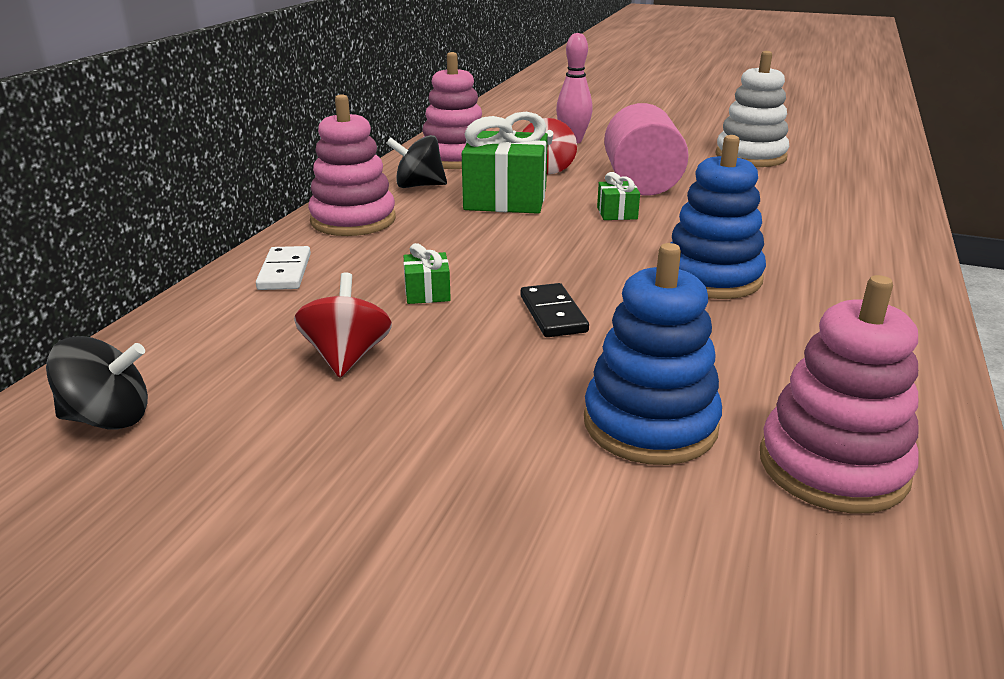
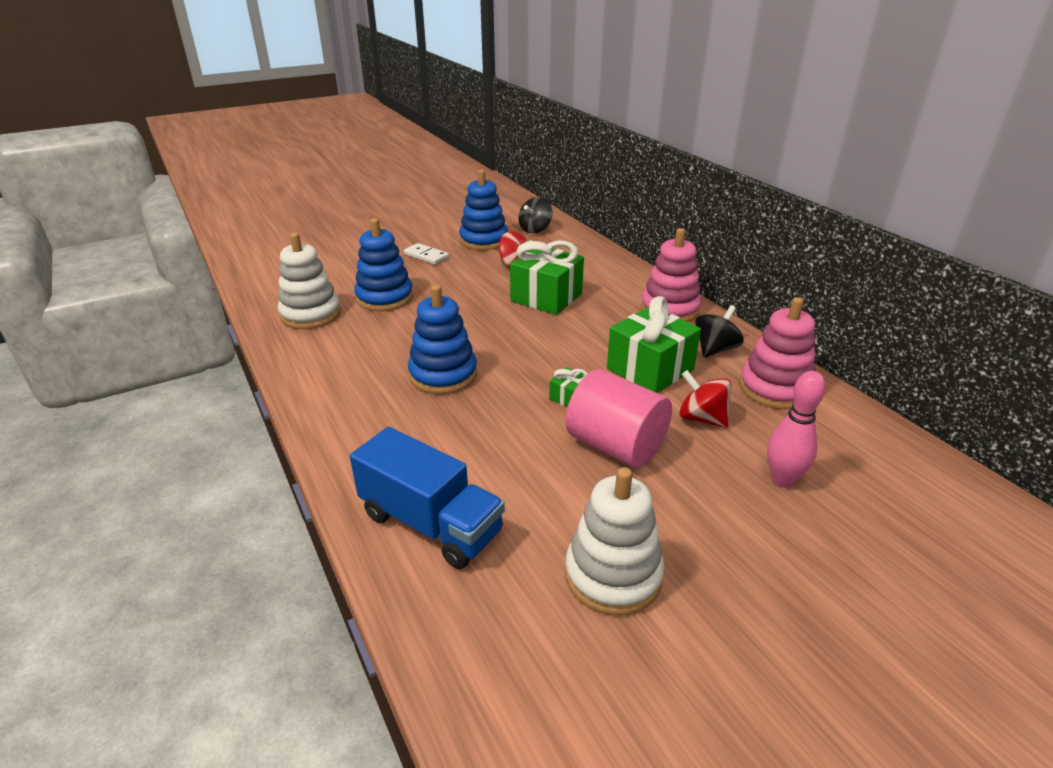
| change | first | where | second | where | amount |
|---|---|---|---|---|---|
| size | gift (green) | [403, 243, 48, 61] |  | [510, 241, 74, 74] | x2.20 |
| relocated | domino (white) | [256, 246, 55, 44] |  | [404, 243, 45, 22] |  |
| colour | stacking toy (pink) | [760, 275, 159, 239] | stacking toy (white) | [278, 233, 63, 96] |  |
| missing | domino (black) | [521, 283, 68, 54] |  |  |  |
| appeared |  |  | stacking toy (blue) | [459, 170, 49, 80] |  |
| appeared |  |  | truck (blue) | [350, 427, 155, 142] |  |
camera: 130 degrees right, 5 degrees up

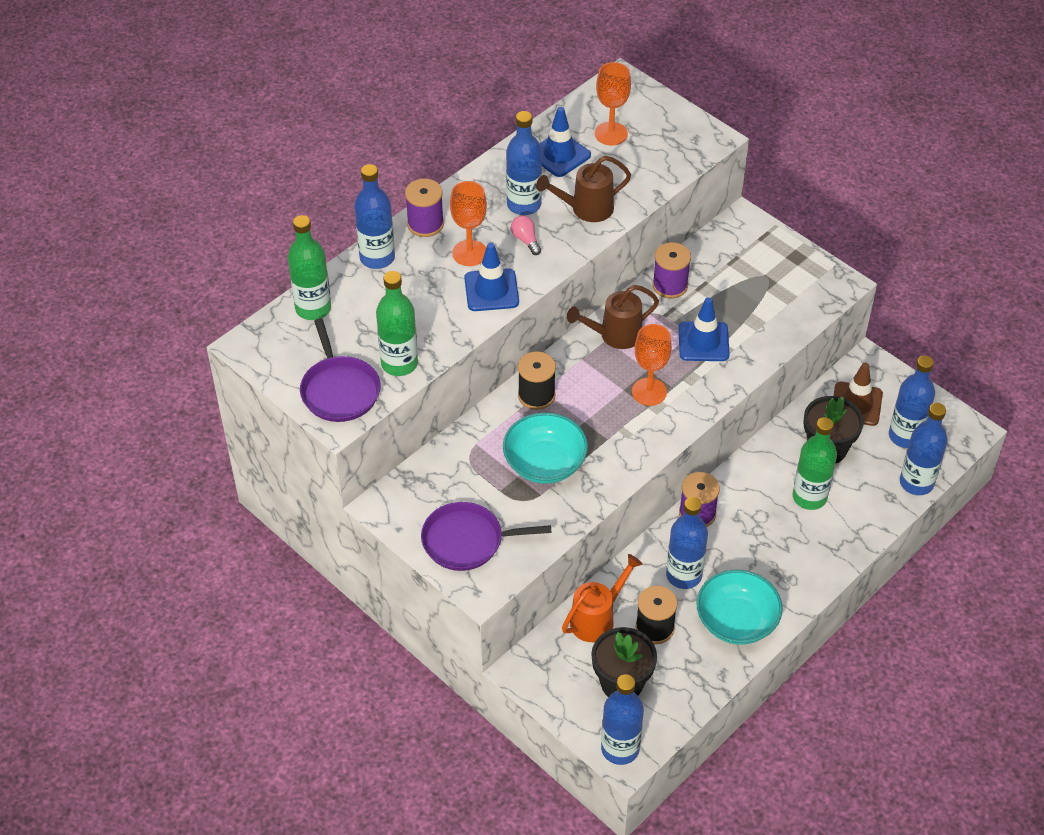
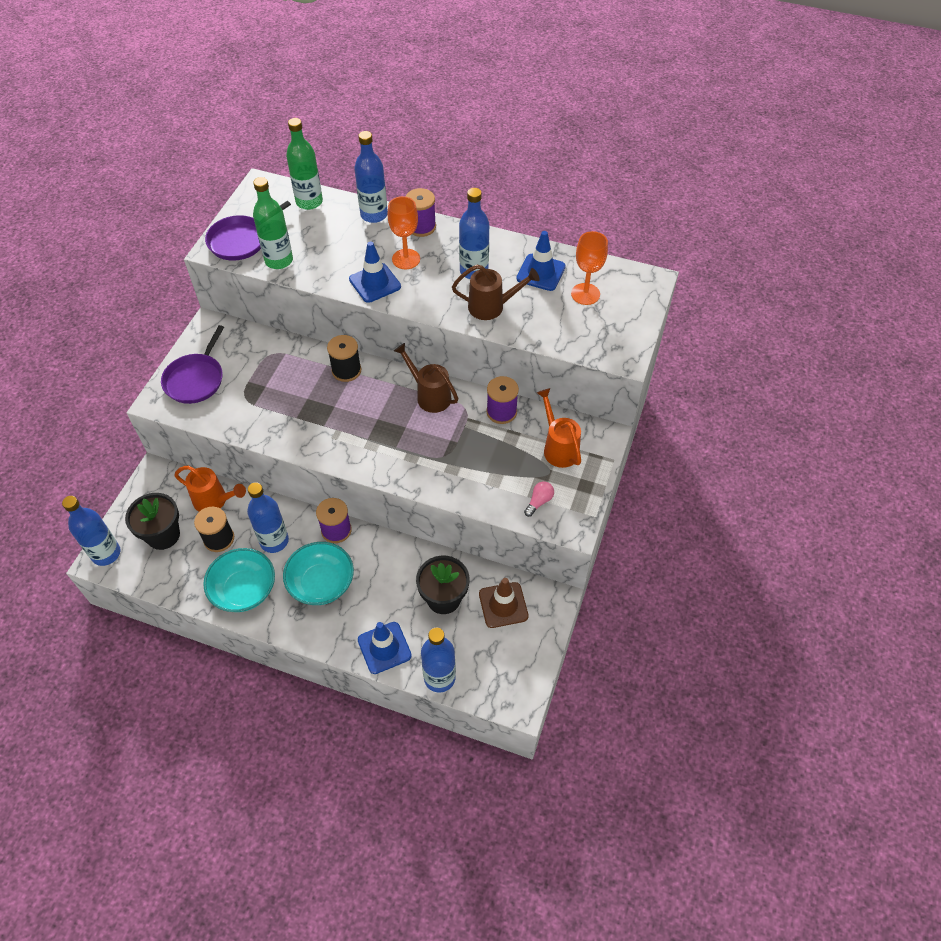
| change | first | where | second | where | amount |
|---|---|---|---|---|---|
| spun | watering can (brown) | [536, 156, 95, 66] |  | [452, 265, 87, 55] | 135 degrees clockwise |
| relocated | light bulb (pink) | [511, 216, 30, 39] |  | [524, 481, 30, 36] |  |
| relocated | traffic cone (blue) | [678, 297, 51, 64] |  | [358, 622, 54, 52] |  |
| missing | goblet (orange) | [632, 324, 40, 82] |  |  |  |
| missing | bottle (blue) | [889, 355, 46, 93] |  |  |  |
| relocated | bowl (turquoise) | [503, 412, 85, 72] |  | [283, 542, 71, 63] |  |
| missing | bottle (green) | [793, 417, 44, 93] |  |  |  |
| spun | pan (purple) | [421, 502, 130, 69] |  | [161, 325, 63, 79] | 135 degrees counterclockwise |
| appeared |  |  | watering can (orange) | [537, 388, 44, 80] |  |
camera: 65 degrees right, 5 degrees up

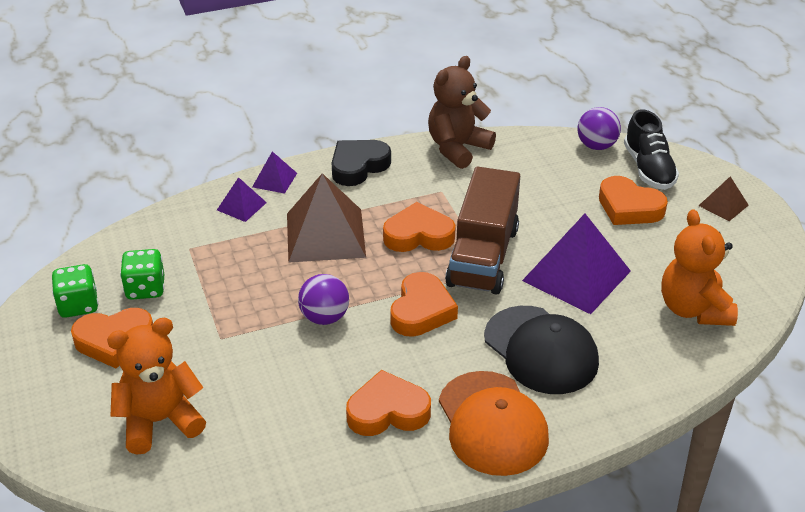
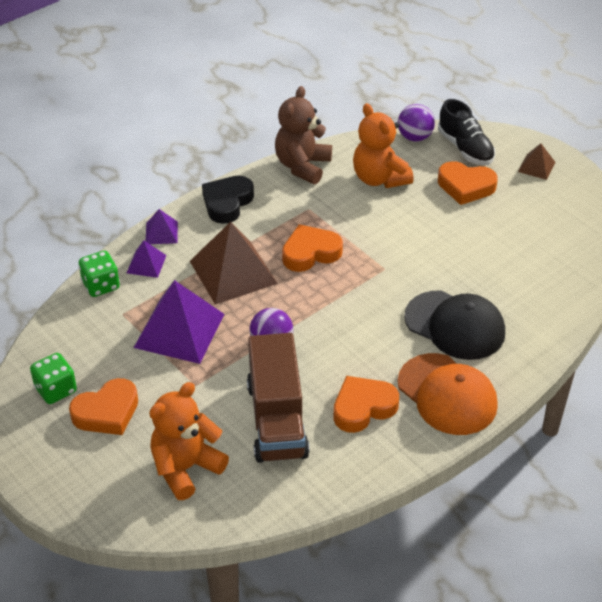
| change | first | where | second | where | amount |
|---|---|---|---|---|---|
| relocated | truck (brown) | [445, 167, 75, 128] |  | [247, 333, 63, 130] |  |
| relocated | teddy bear (orange) | [661, 209, 77, 117] |  | [353, 103, 61, 85] |  |
| relocated | pyramid (purple) | [522, 214, 109, 100] |  | [134, 280, 90, 84] |  |
| relocated | dice (green) | [120, 249, 44, 51] |  | [79, 251, 41, 46] |  |
| missing | heart (orange) | [390, 272, 68, 65] |  |  |  |
camera: 20 degrees left, 5 degrees up

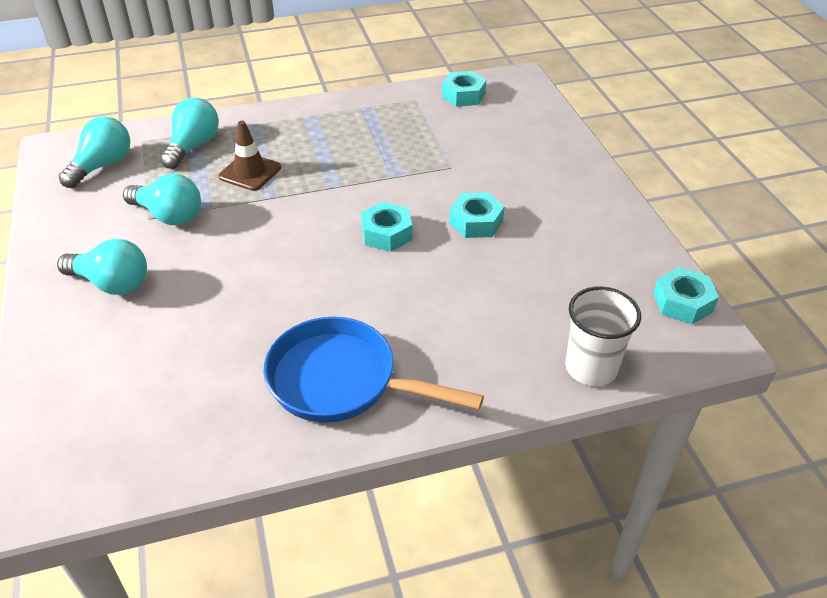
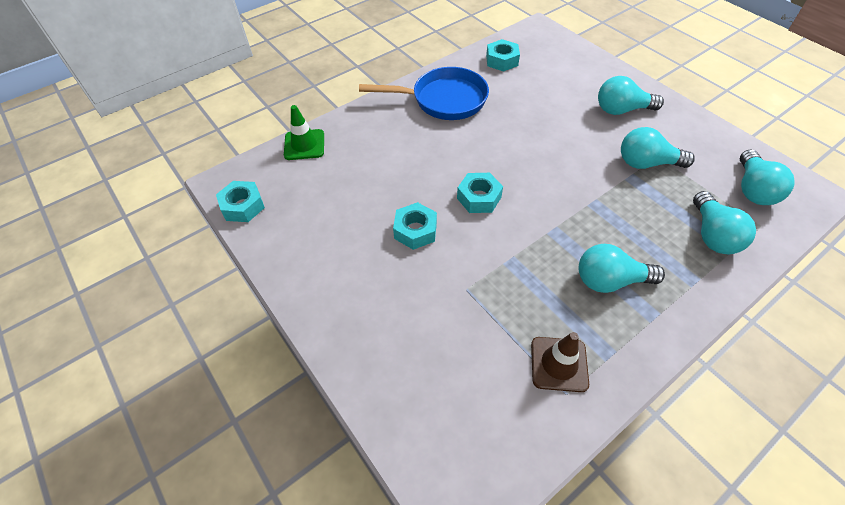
| change | first | where | second | where | amount |
|---|---|---|---|---|---|
| relocated | nut (turquoise) | [442, 71, 44, 36] |  | [486, 39, 34, 33] |  |
| relocated | traffic cone (brown) | [218, 121, 63, 70] |  | [531, 332, 58, 60] |  |
| exchanged | cup (white) | [565, 286, 76, 100] | traffic cone (green) | [284, 105, 40, 55] |  |
| appeared |  |  | light bulb (turquoise) | [579, 244, 86, 49] |  |
camera: 160 degrees right, 10 degrees up

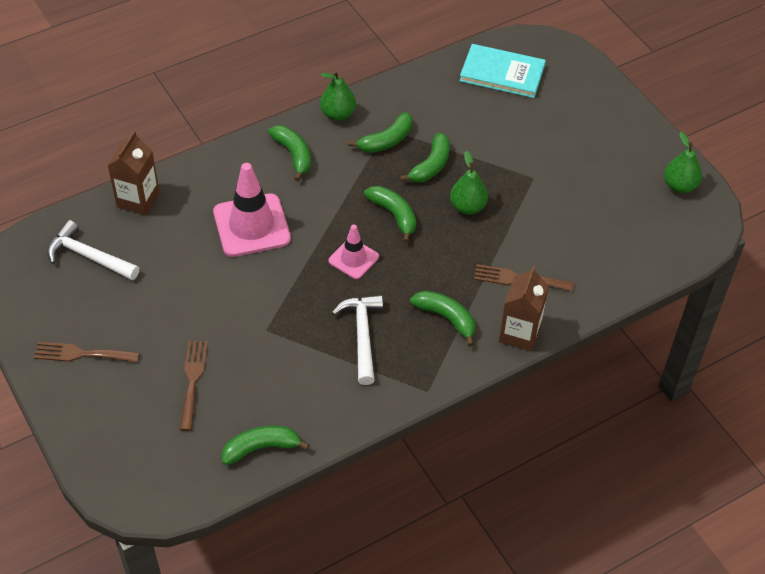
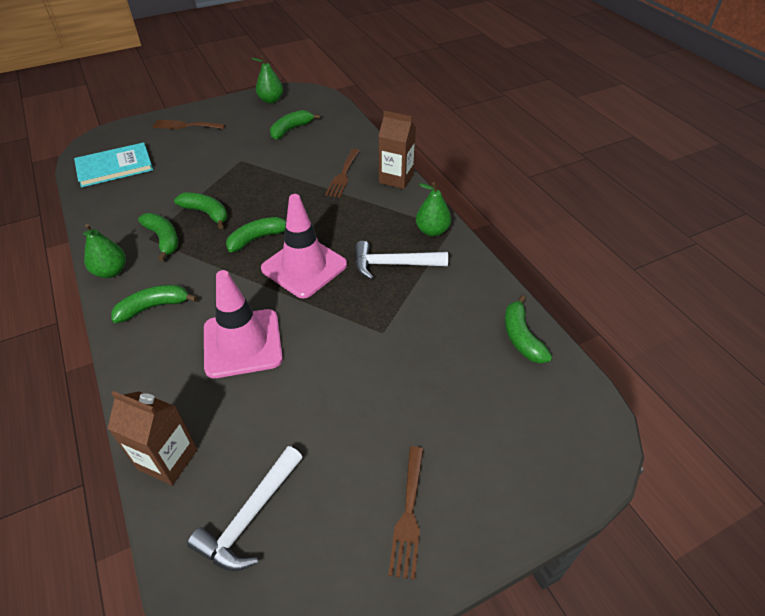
| change | first | where | second | where | amount |
|---|---|---|---|---|---|
| spun | book (turquoise) | [459, 44, 87, 54] |  | [74, 142, 79, 45] | 45 degrees clockwise |
| relocated | pear (green) | [450, 151, 38, 64] |  | [416, 182, 35, 54] |  |
| size | traffic cone (pink) | [329, 224, 50, 55] |  | [261, 194, 86, 104] | x1.76 |
| relocated | banana (green) | [410, 291, 65, 56] |  | [270, 110, 50, 30] |  |
| relocated | fork (brown) | [180, 341, 28, 90] |  | [152, 120, 74, 9] |  |
camera: 85 degrees left, 5 degrees down

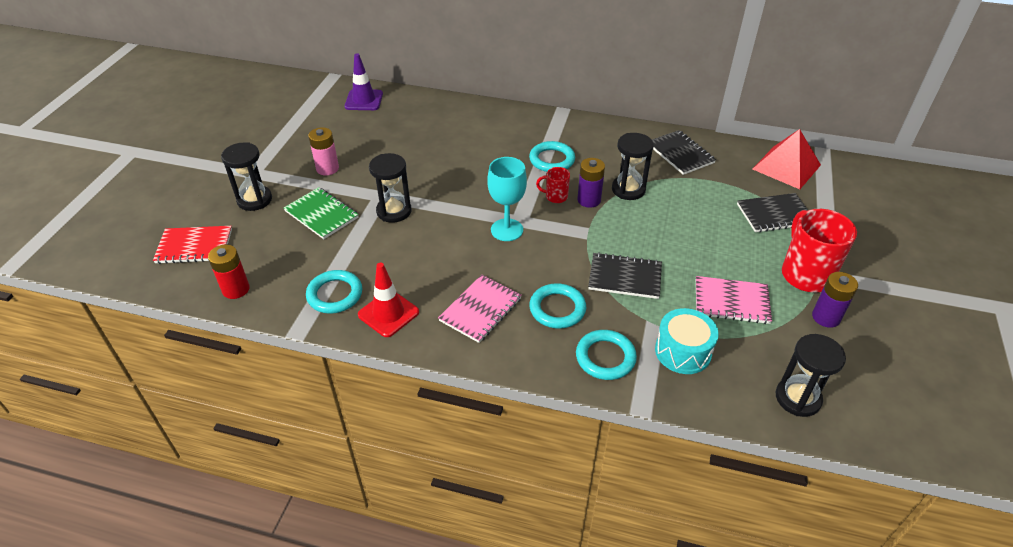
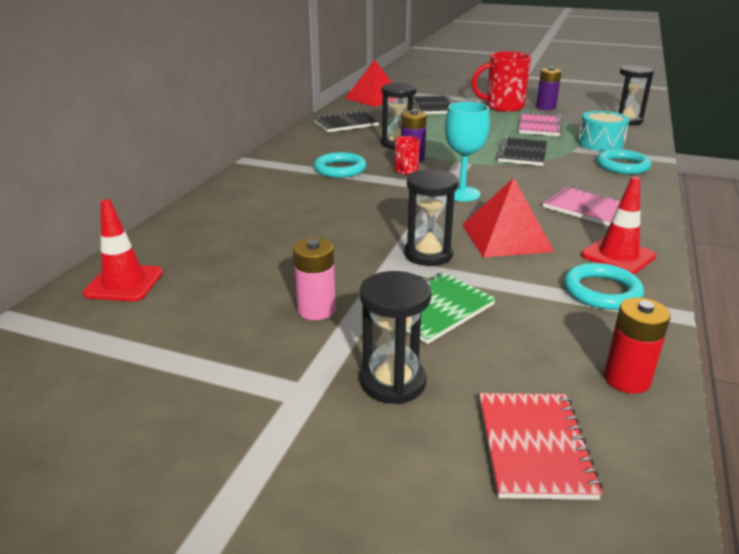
| change | first | where | second | where | amount |
|---|---|---|---|---|---|
| colour | traffic cone (purple) | [345, 54, 38, 56] | traffic cone (red) | [83, 199, 80, 102] |  |
| missing | ring (turquoise) | [529, 283, 57, 46] |  |  |  |
| appeared |  |  | pyramid (red) | [462, 178, 92, 80] |  |
camera: 85 degrees left, 15 degrees down

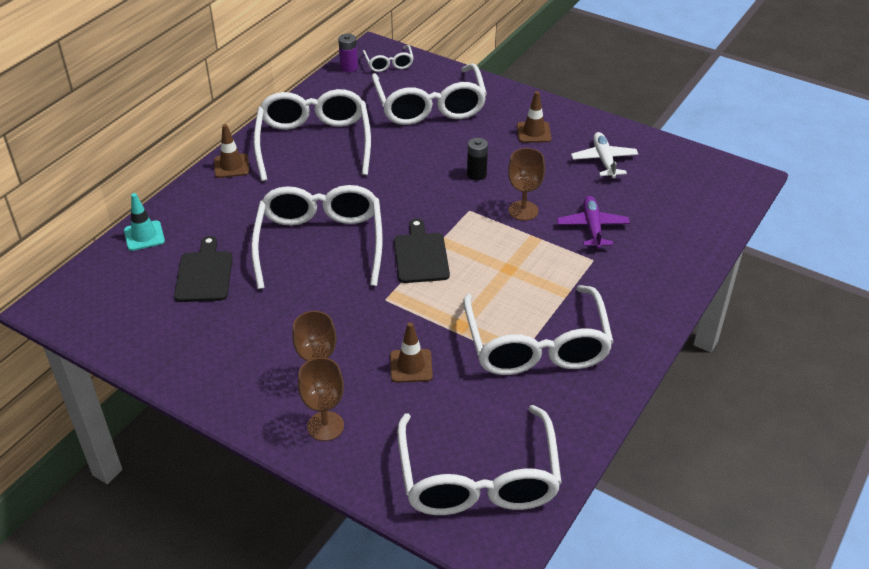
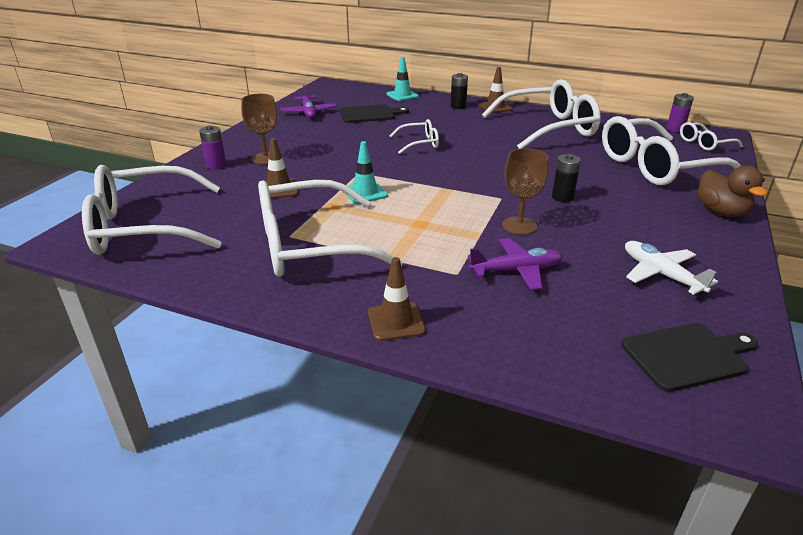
| change | first | where | second | where | amount |
|---|---|---|---|---|---|
| relocated | traffic cone (brown) | [517, 91, 34, 52] |  | [368, 257, 58, 84] |  |
| spun | plane (white) | [571, 132, 67, 46] |  | [625, 241, 93, 54] | 105 degrees counterclockwise |
| size | glasses (white) | [251, 185, 132, 104] |  | [390, 119, 49, 35] | x0.47 |
| relocated | cutting board (black) | [394, 219, 56, 64] |  | [621, 323, 137, 69] |  |
| exchanged | goblet (brown) | [298, 357, 46, 84] | battery (purple) | [199, 125, 27, 44] |  |
| appeared |  |  | battery (black) | [450, 73, 18, 36] |  |
| appeared |  |  | plane (purple) | [280, 85, 56, 33] |  |
| appeared |  |  | traffic cone (turquoise) | [345, 141, 43, 63] |  |
| appeared |  |  | duck (brown) | [697, 166, 70, 51] |  |
camera: 80 degrees right, 10 degrees down

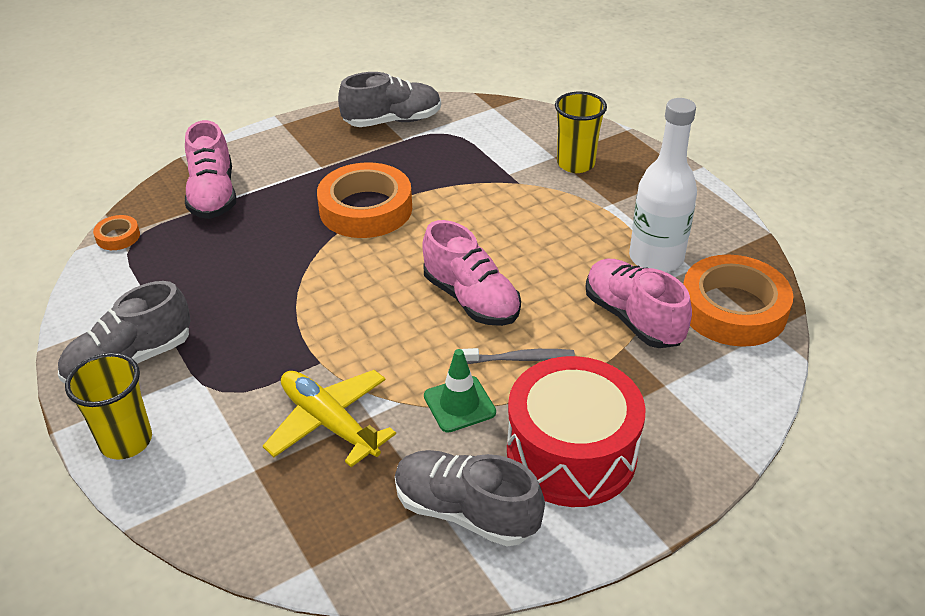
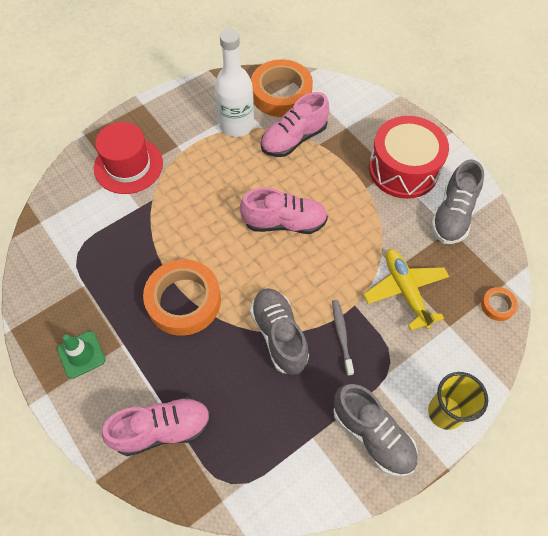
| change | first | where | second | where | amount |
|---|---|---|---|---|---|
| relocated | shoe (grey) | [338, 72, 103, 55] |  | [250, 288, 59, 87] |  |
| exchanged | cup (yellow) | [555, 92, 52, 81] | hat (red) | [94, 122, 69, 72] |  |
| relocated | tape (orange) | [93, 215, 47, 35] |  | [481, 287, 37, 34] |  |
| spun | shoe (pink) | [422, 220, 99, 106] |  | [240, 188, 88, 46] | 45 degrees clockwise |
| relocated | toothbrush (grey) | [461, 348, 114, 16] |  | [332, 300, 22, 76] |  |
| relocated | traffic cone (green) | [424, 349, 72, 84] |  | [57, 331, 48, 48] |  |
| spun | plane (yellow) | [263, 370, 133, 97] |  | [363, 249, 86, 82] | 120 degrees clockwise |
camera: 95 degrees left, 20 degrees up

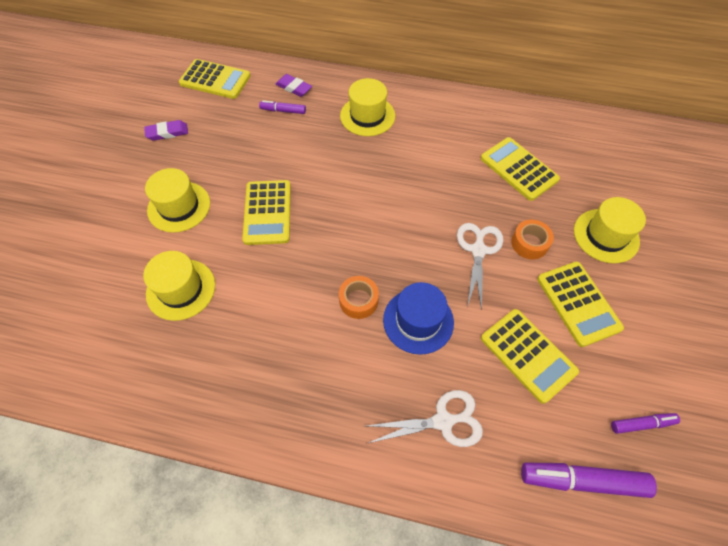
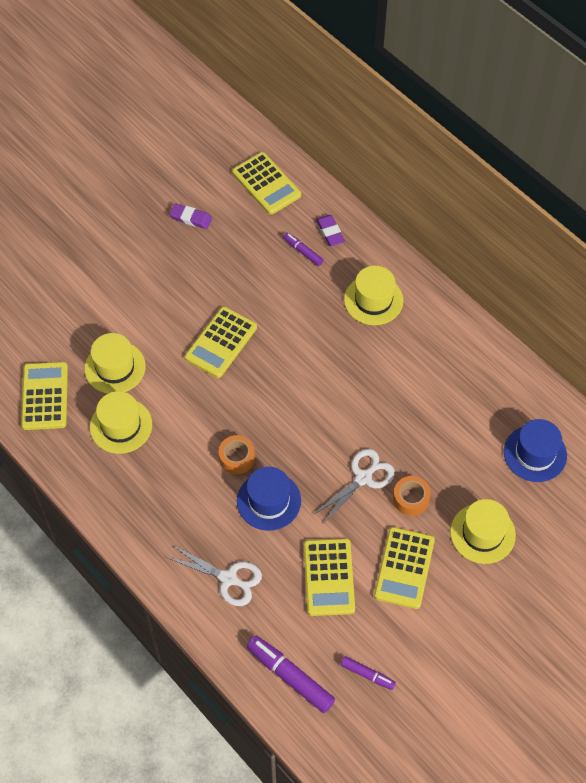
| change | first | where | second | where | amount |
|---|---|---|---|---|---|
| relocated | calculator (yellow) | [481, 137, 79, 64] |  | [21, 362, 47, 68] |  |
| relocated | hat (yellow) | [145, 168, 65, 65] |  | [90, 391, 62, 63] |  |
| appeared |  |  | hat (blue) | [504, 419, 63, 63] |  |
camera: 35 degrees right, 0 degrees up

